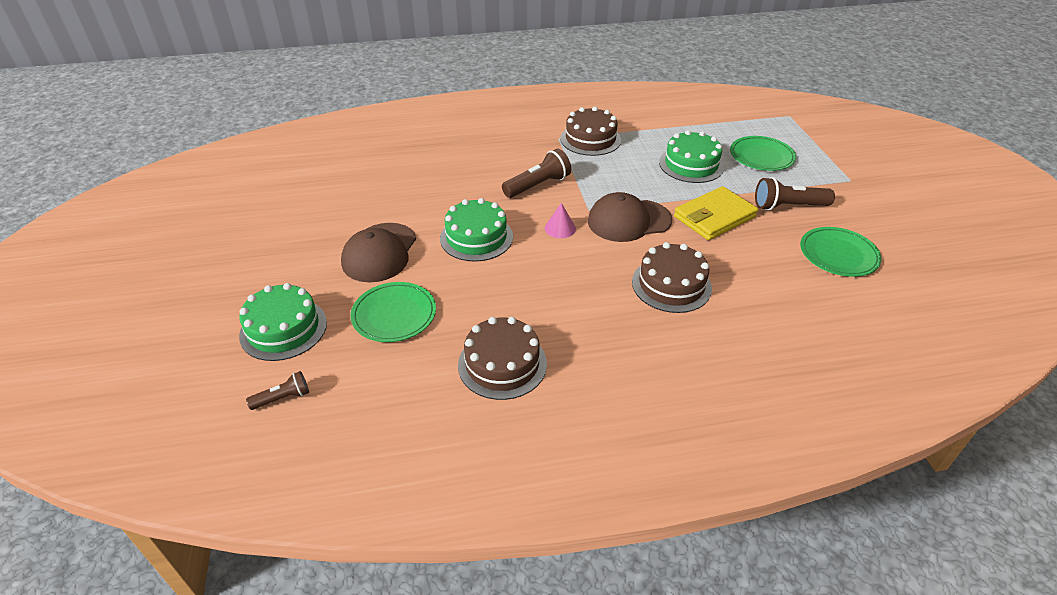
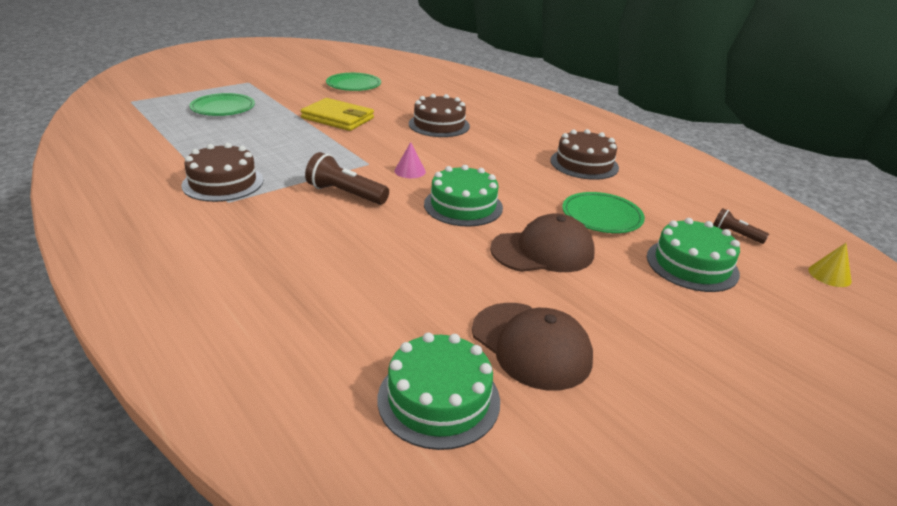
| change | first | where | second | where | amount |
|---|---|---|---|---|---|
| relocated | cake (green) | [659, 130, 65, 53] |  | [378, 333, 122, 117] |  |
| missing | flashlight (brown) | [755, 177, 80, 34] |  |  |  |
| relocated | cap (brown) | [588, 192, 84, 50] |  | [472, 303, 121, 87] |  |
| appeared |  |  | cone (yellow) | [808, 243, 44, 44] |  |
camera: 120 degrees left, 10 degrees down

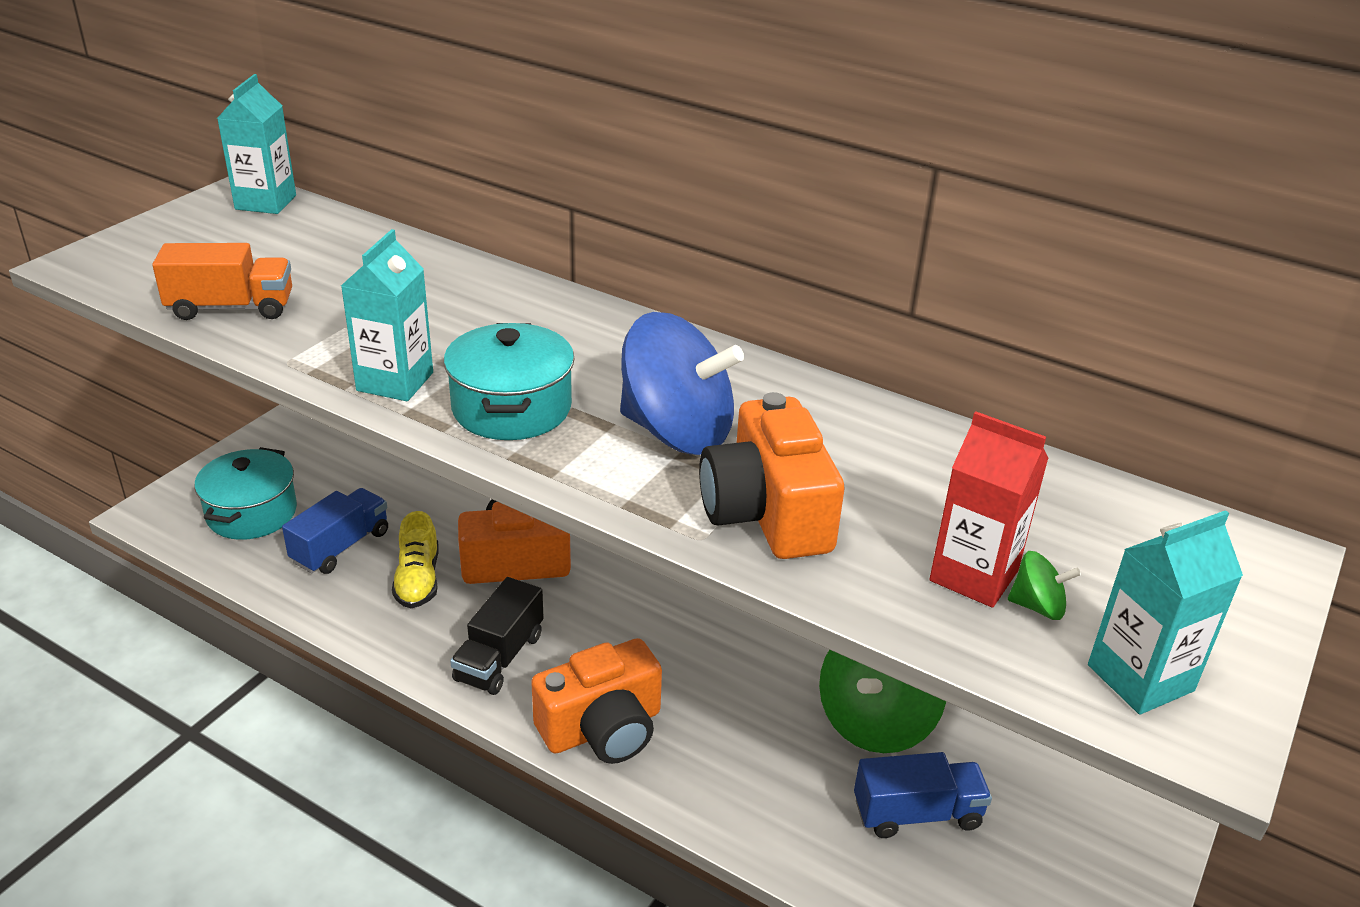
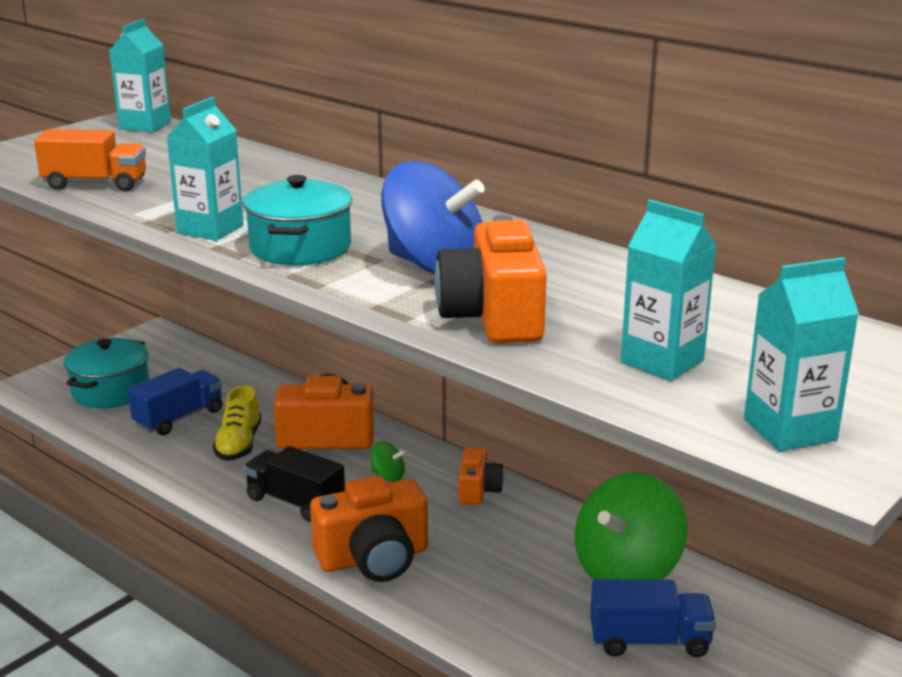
| change | first | where | second | where | amount |
|---|---|---|---|---|---|
| colour | carton (red) | [929, 411, 120, 197] | carton (turquoise) | [621, 199, 96, 182] |  |
| relocated | spinning top (green) | [1008, 551, 73, 69] |  | [371, 441, 35, 41] |  |
| spun | truck (black) | [450, 577, 94, 118] |  | [244, 446, 101, 76] | 90 degrees clockwise |
| appeared |  |  | camera (orange) | [459, 448, 45, 57] |  |
camera: 10 degrees right, 10 degrees down

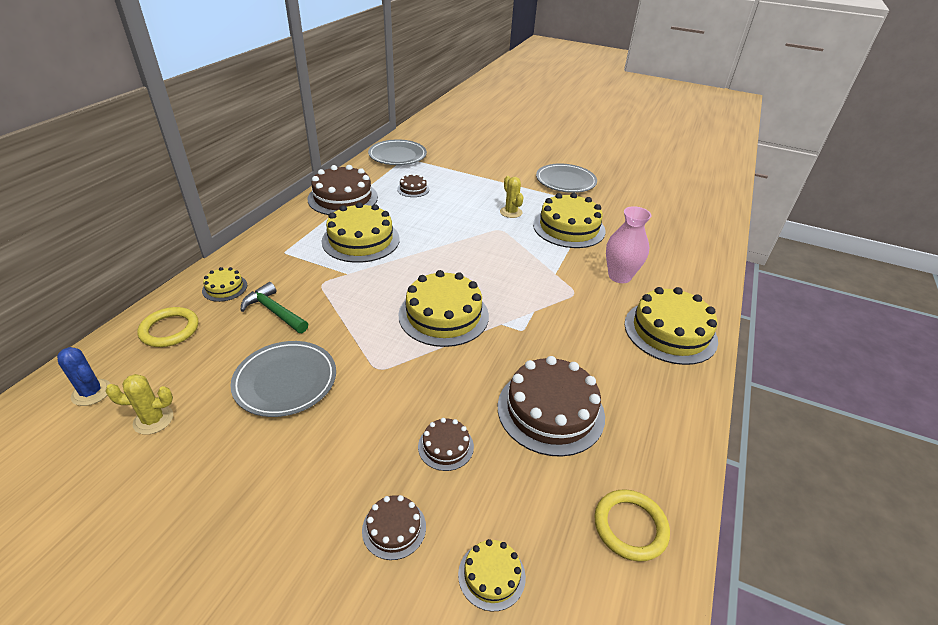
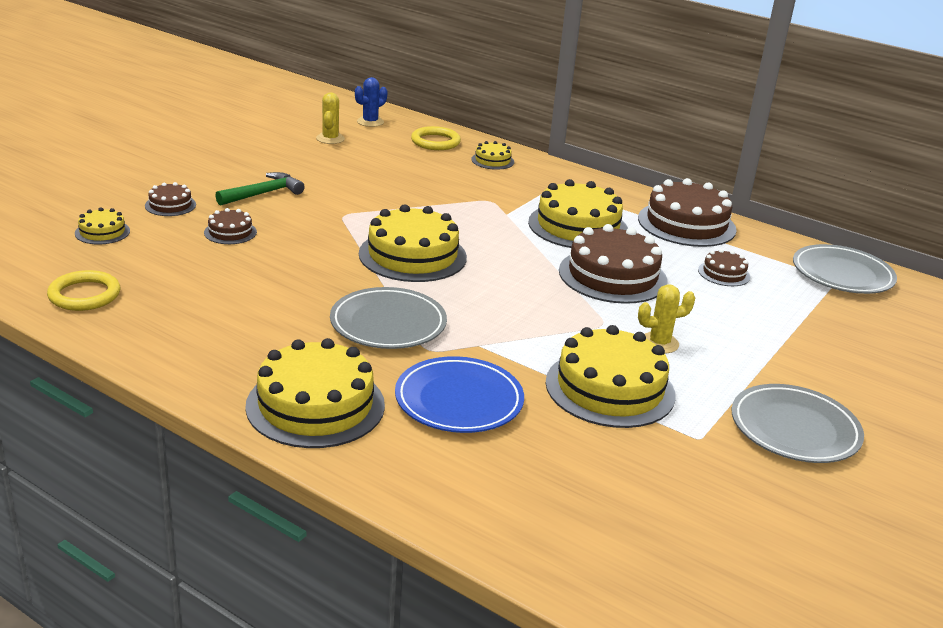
| change | first | where | second | where | amount |
|---|---|---|---|---|---|
| exchanged | vase (pink) | [606, 206, 45, 77] | plate (blue) | [395, 356, 129, 77] |  |
| relocated | hammer (green) | [240, 282, 68, 51] |  | [215, 172, 90, 34] |  |
| relocated | plate (grey) | [230, 341, 106, 76] |  | [330, 287, 117, 62] |  |
| relocated | cake (brown) | [498, 356, 107, 101] |  | [559, 224, 109, 80] |  |
camera: 100 degrees right, 10 degrees down

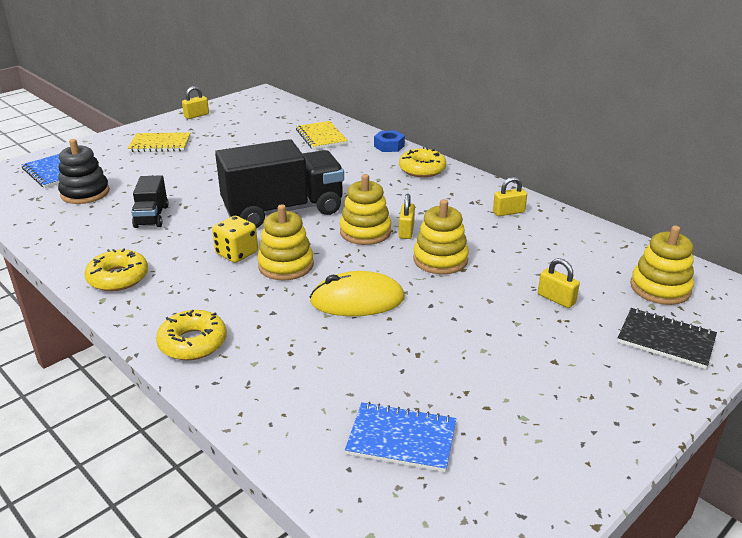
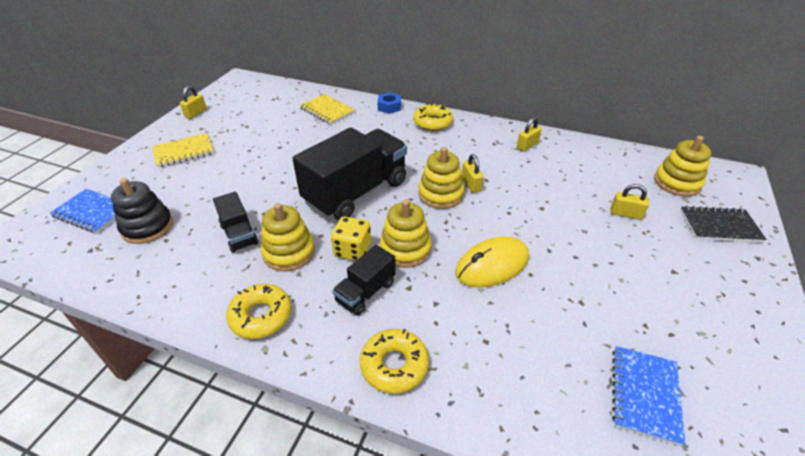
| change | first | where | second | where | amount |
|---|---|---|---|---|---|
| relocated | stacking toy (yellow) | [413, 199, 56, 75] |  | [261, 203, 54, 68] |  |
| spun | notebook (blue) | [345, 402, 111, 70] |  | [612, 346, 74, 101] | 60 degrees counterclockwise |
| appeared |  |  | truck (black) | [332, 245, 64, 71] |  |
camera: 25 degrees left, 10 degrees up

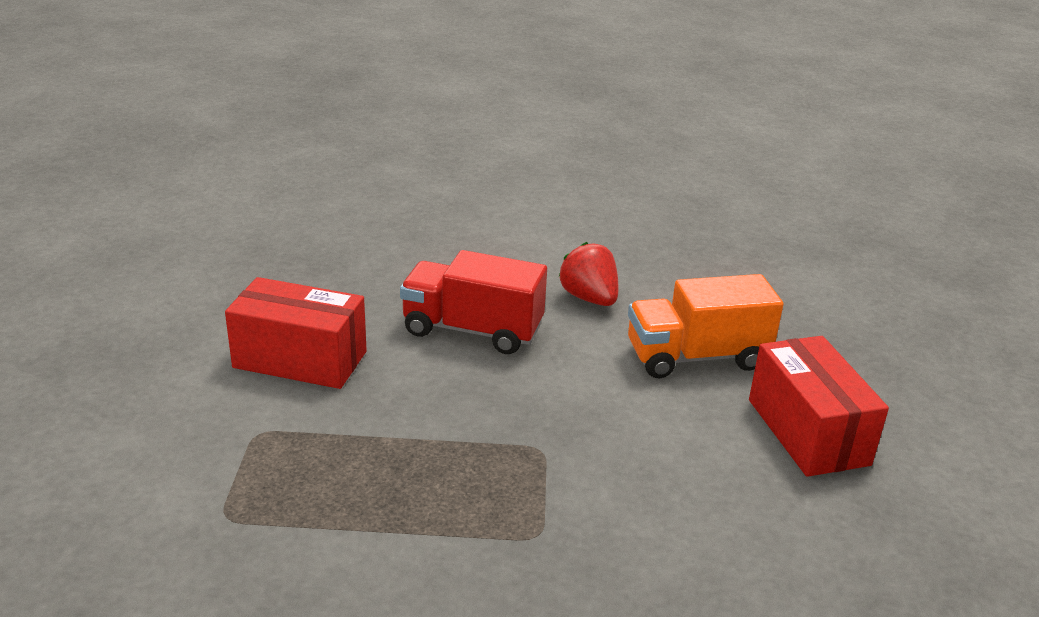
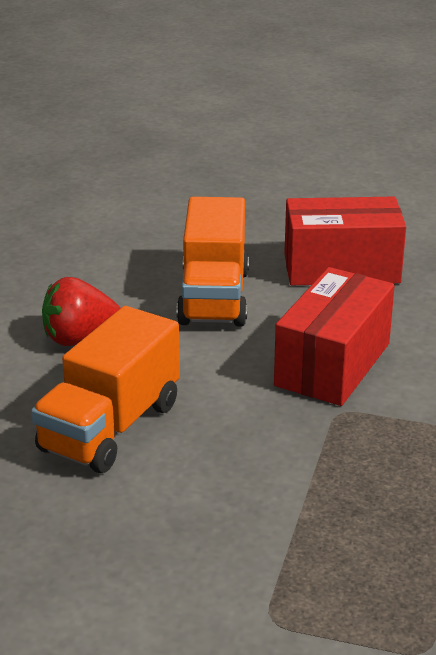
| change | first | where | second | where | amount |
|---|---|---|---|---|---|
| colour | truck (red) | [400, 250, 147, 104] | truck (orange) | [31, 306, 149, 167] |  |
| relocated | box (red) | [225, 277, 142, 112] |  | [274, 267, 121, 139] |  |
camera: 75 degrees left, 0 degrees up

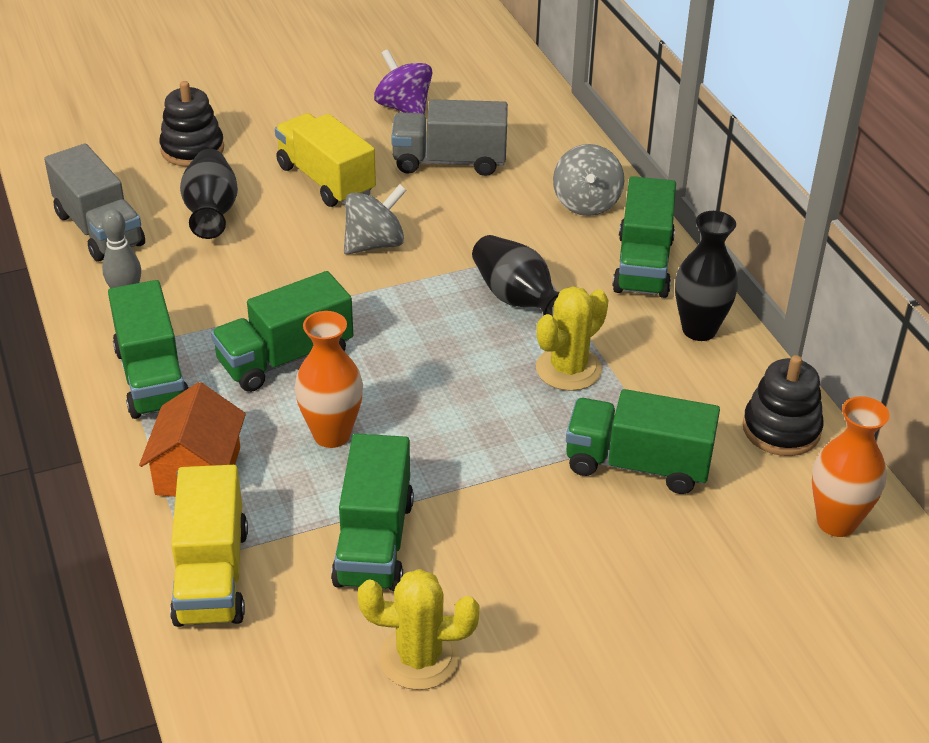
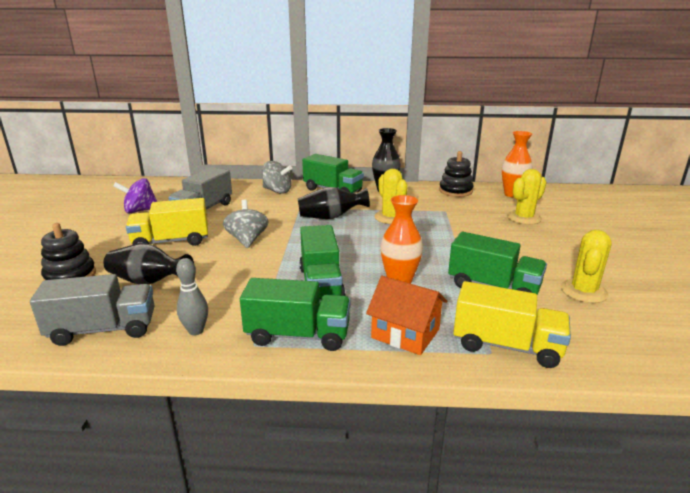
| change | first | where | second | where | amount |
|---|---|---|---|---|---|
| missing | truck (green) | [566, 389, 154, 105] |  |  |  |
| appeared |  |  | cactus (yellow) | [507, 169, 39, 56] |  |
camera: 65 degrees left, 15 degrees down

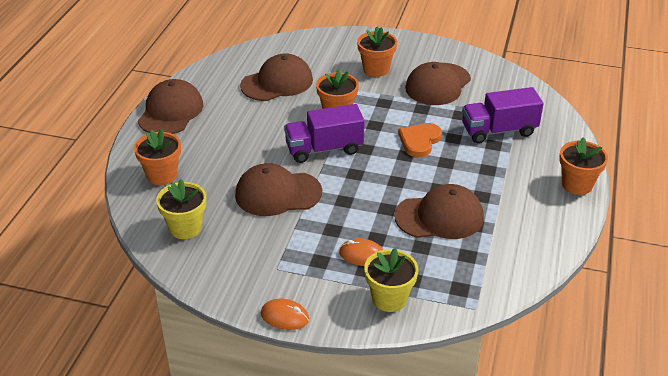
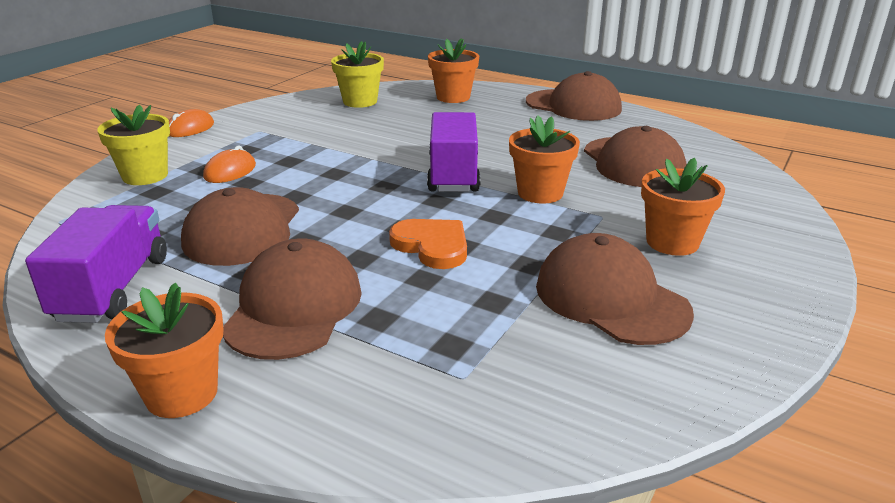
| change | first | where | second | where | amount |
|---|---|---|---|---|---|
| relocated | truck (purple) | [462, 87, 82, 56] |  | [25, 205, 142, 118] |  |
| relocated | cap (brown) | [235, 163, 87, 53] |  | [223, 238, 139, 122] |  |
camera: 105 degrees right, 10 degrees down

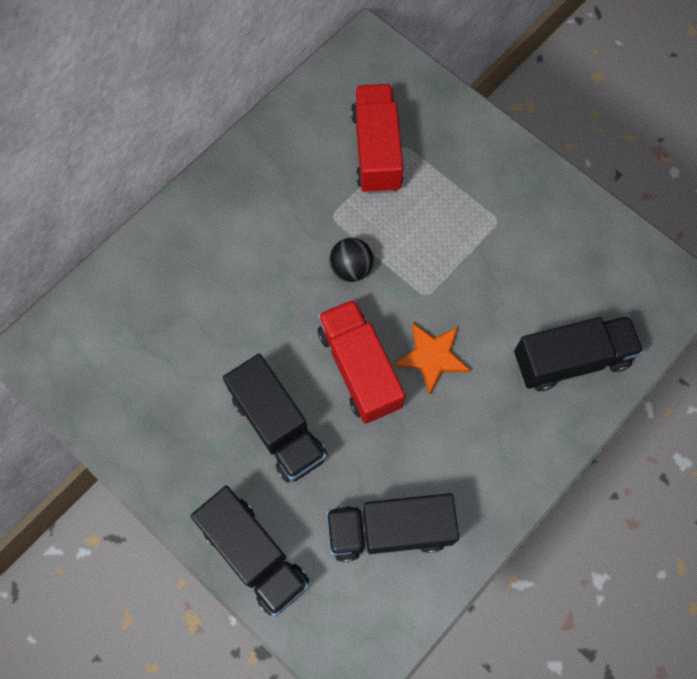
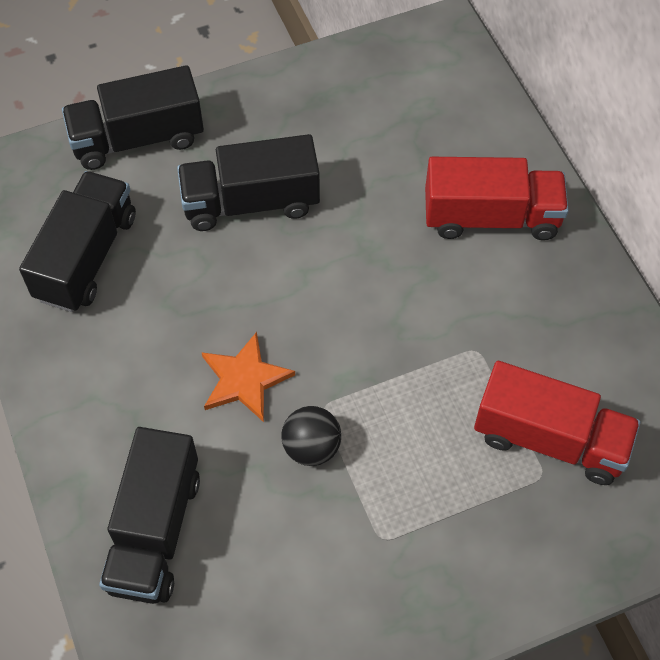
| change | first | where | second | where | amount |
|---|---|---|---|---|---|
| relocated | ball (black) | [329, 238, 44, 44] |  | [281, 406, 60, 60] |  |
| relocated | truck (red) | [318, 299, 88, 125] |  | [425, 157, 144, 83] |  |
camera: 115 degrees right, 10 degrees down

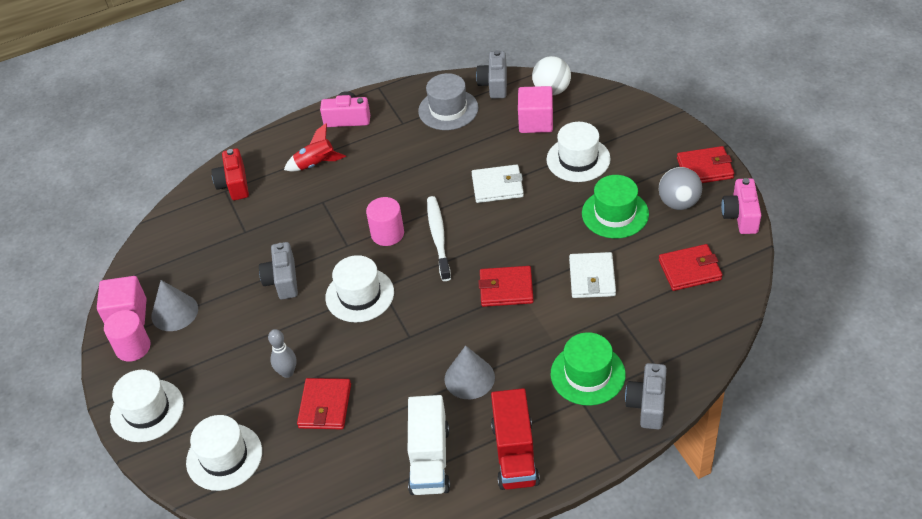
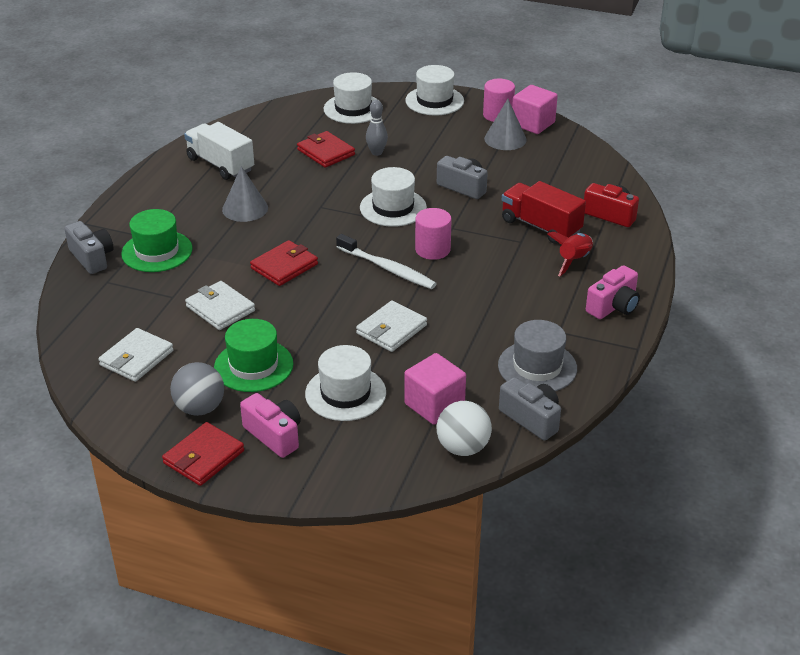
| change | first | where | second | where | amount |
|---|---|---|---|---|---|
| relocated | camera (pink) | [721, 178, 40, 56] |  | [240, 393, 61, 65] |  |
| colour | wallet (red) | [659, 244, 64, 47] | wallet (white) | [98, 328, 76, 54] |  |
| relocated | truck (red) | [491, 388, 49, 102] |  | [502, 181, 84, 63] |  |
camera: 130 degrees right, 10 degrees down

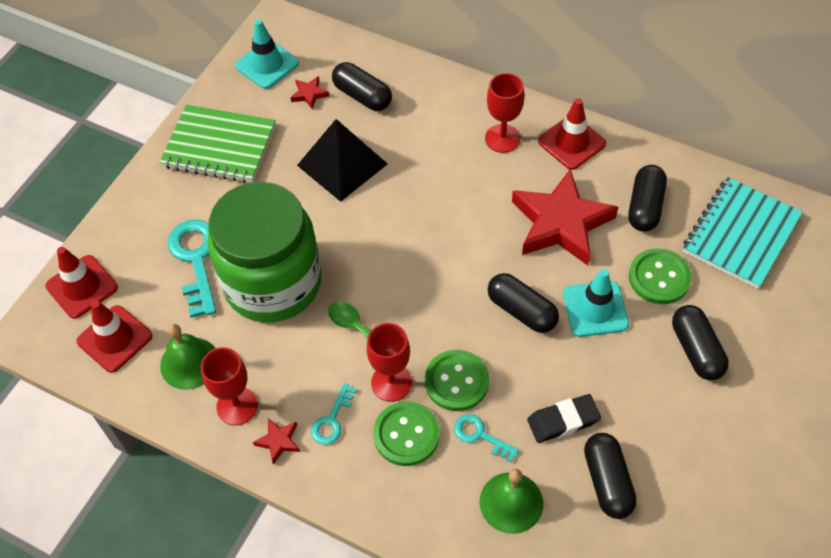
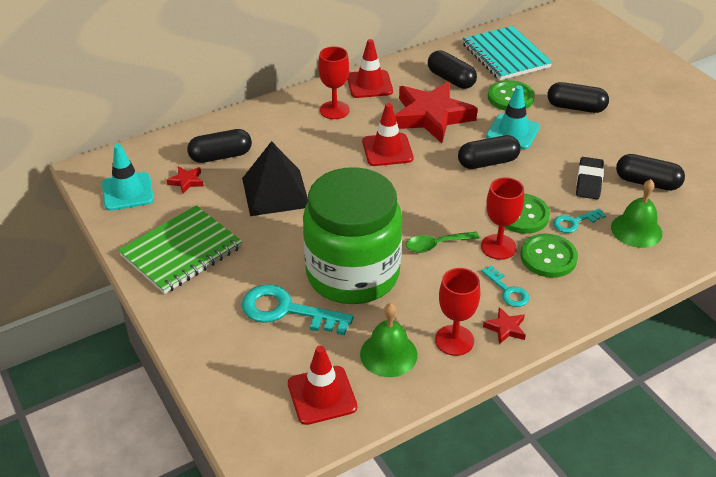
| change | first | where | second | where | amount |
|---|---|---|---|---|---|
| relocated | traffic cone (red) | [45, 247, 73, 72] |  | [362, 103, 51, 63] |  |
camera: 60 degrees left, 15 degrees down

